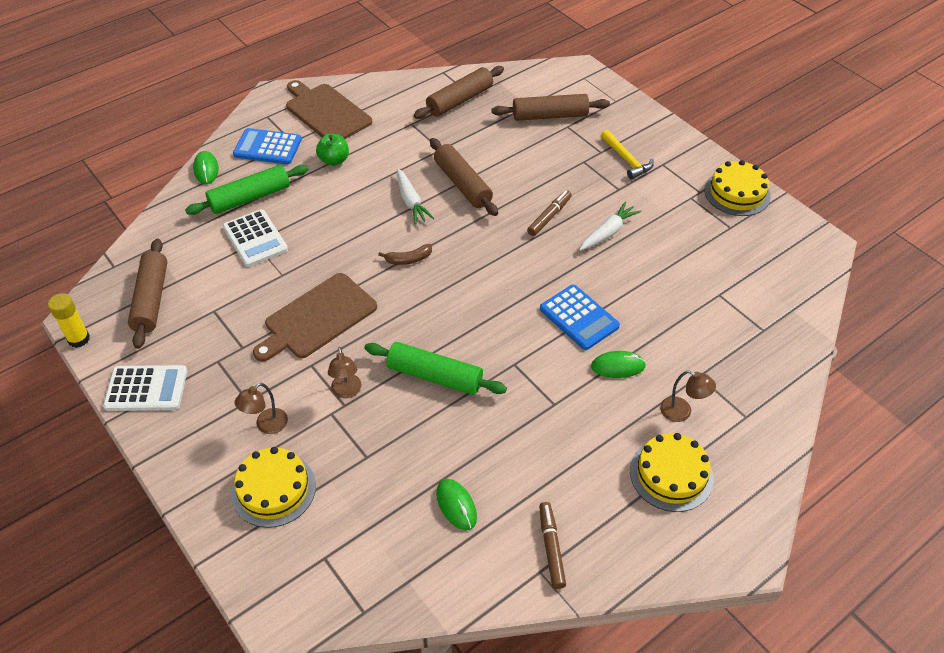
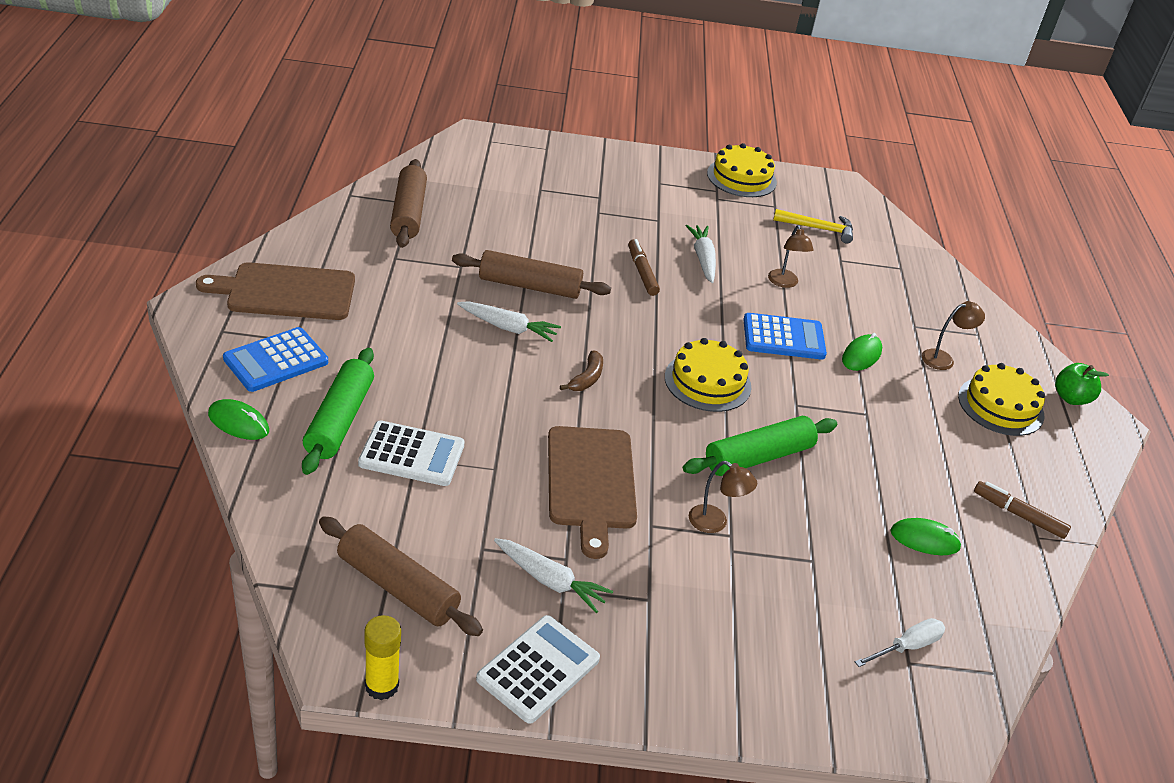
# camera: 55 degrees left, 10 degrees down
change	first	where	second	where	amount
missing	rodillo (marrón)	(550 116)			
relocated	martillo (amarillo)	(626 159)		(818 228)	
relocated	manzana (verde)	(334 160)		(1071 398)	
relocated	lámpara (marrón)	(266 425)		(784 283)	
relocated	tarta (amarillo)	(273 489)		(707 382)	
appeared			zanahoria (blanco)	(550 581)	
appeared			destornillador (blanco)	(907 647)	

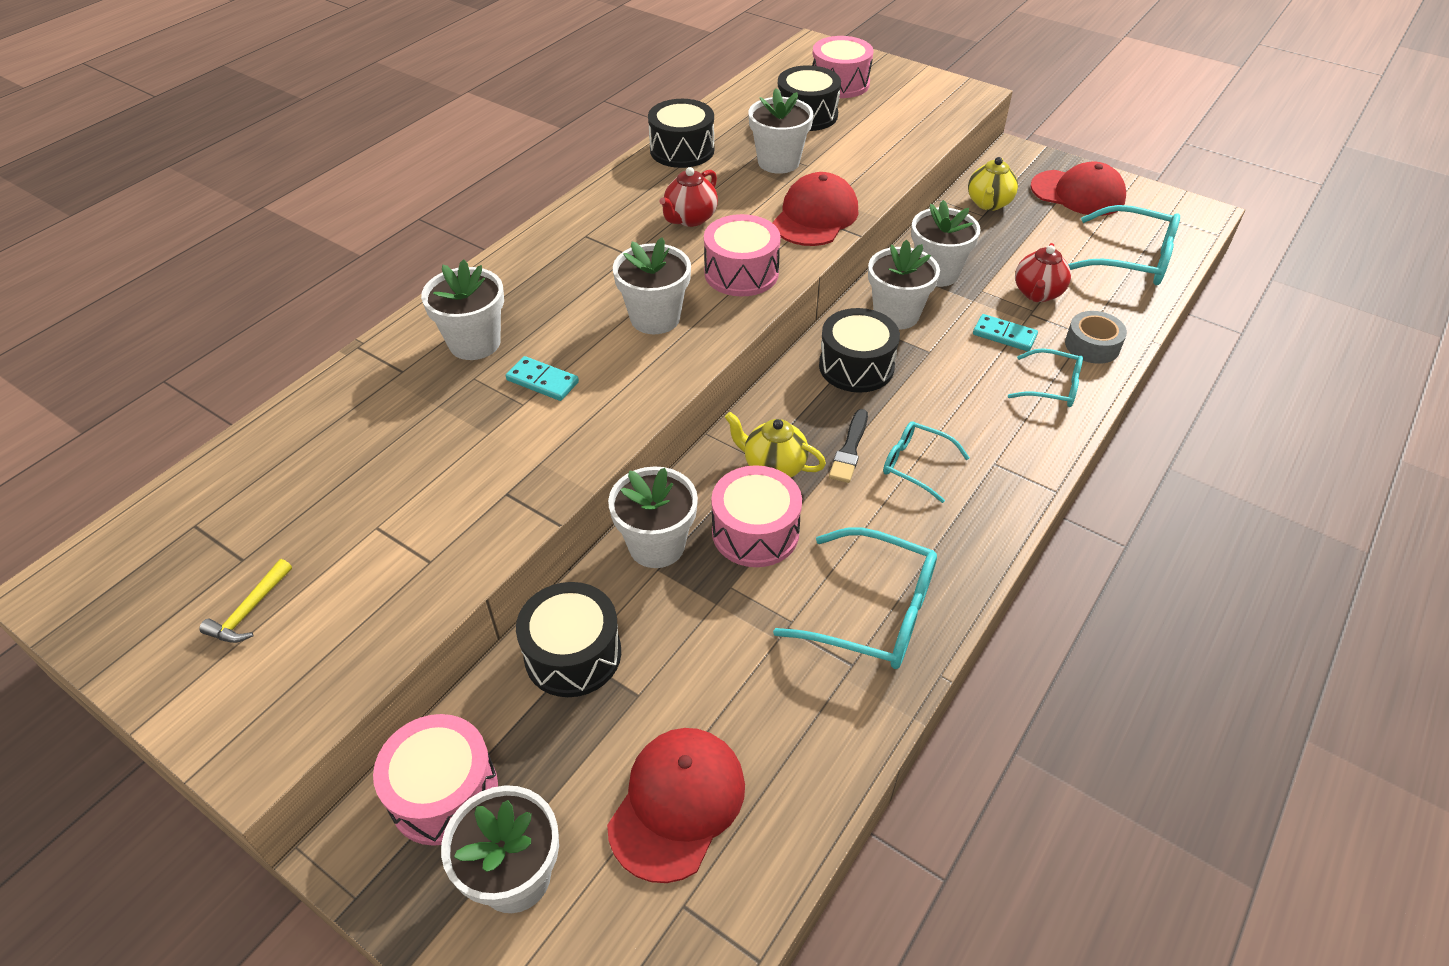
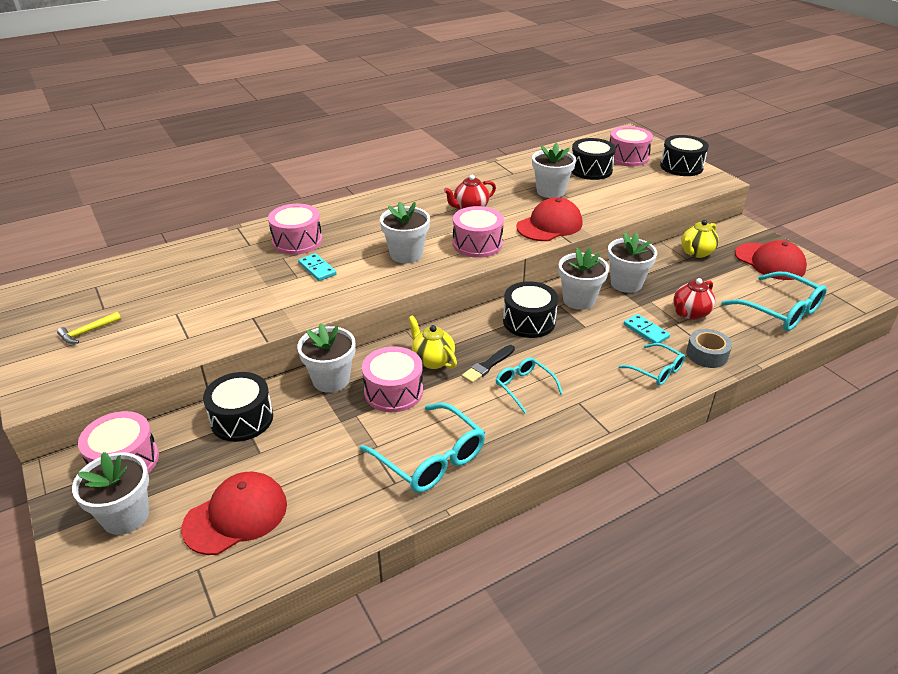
# camera: 25 degrees right, 10 degrees down
change	first	where	second	where	amount
relocated	tambor (negro)	(682 150)		(681 166)	
exchanged	maceta (blanco)	(474 343)	tambor (rosa)	(297 241)	

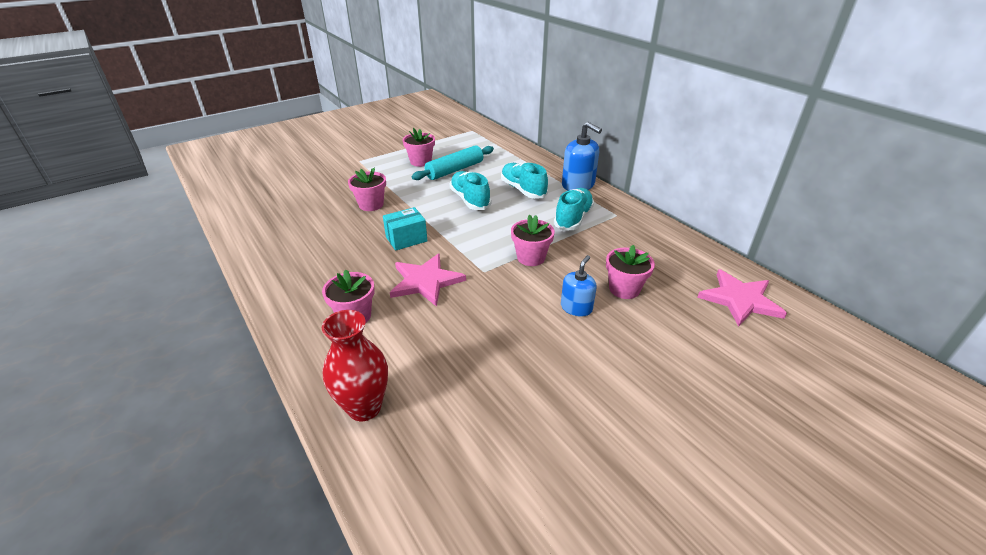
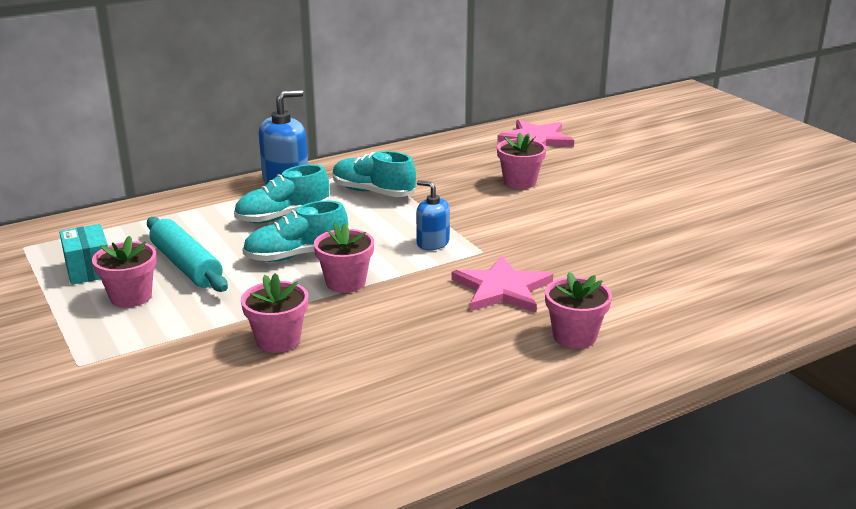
# camera: 85 degrees left, 10 degrees down
change	first	where	second	where	amount
relocated	caja (turquesa)	(406 239)		(89 269)	
relocated	maceta (rosa)	(531 257)		(345 282)	
relocated	dispensador de jabón (azul)	(576 308)		(432 243)	
missing	florero (rojo)	(364 407)			

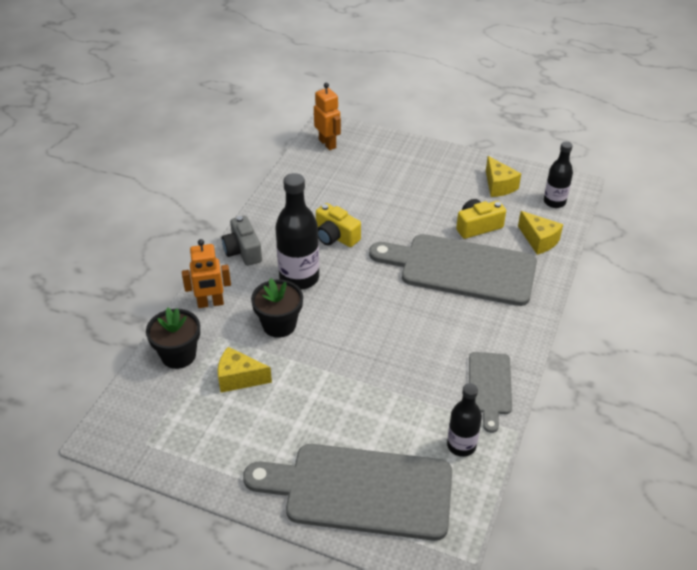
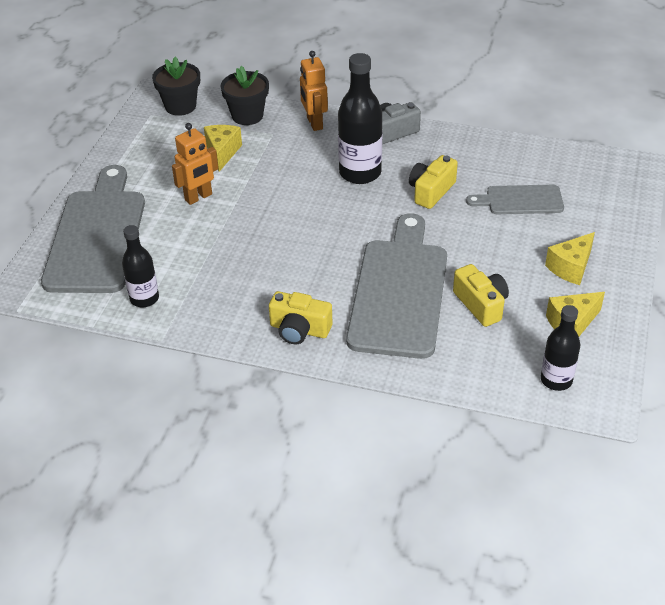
# camera: 85 degrees right, 0 degrees up
change	first	where	second	where	amount
relocated	robot (naranja)	(327 144)		(198 197)	
relocated	queso (amarillo)	(539 240)		(571 267)	
relocated	maceta (negro)	(279 325)		(180 106)	
relocated	tabla de cortar (gris)	(489 386)		(520 200)	
appeared			cámara (amarillo)	(299 329)	

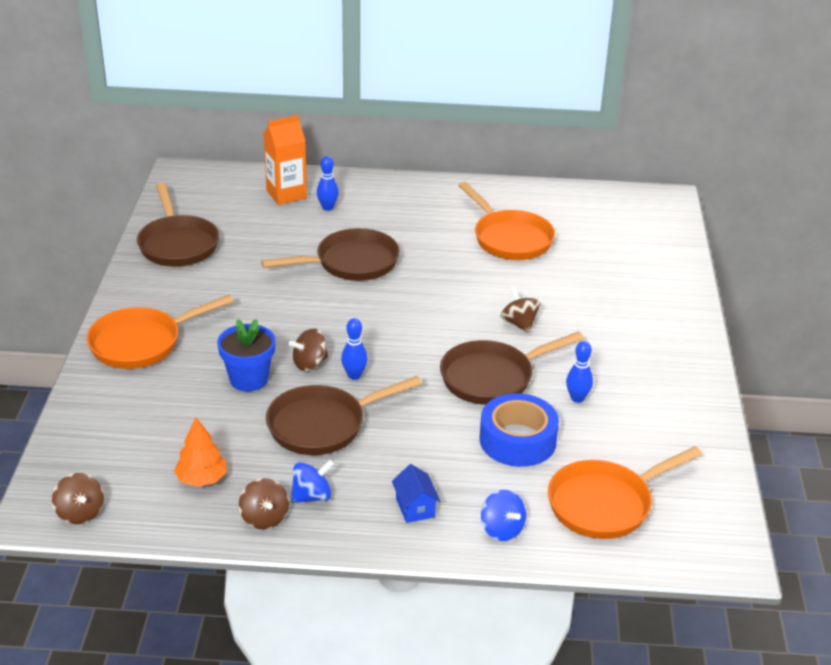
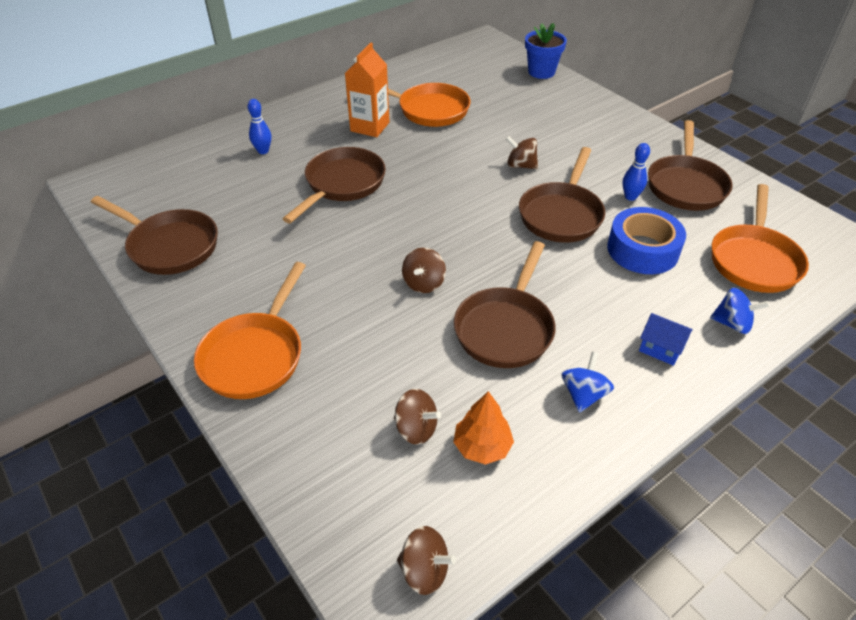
# camera: 40 degrees left, 10 degrees up
change	first	where	second	where	amount
relocated	cartón de leche (naranja)	(286 194)		(370 127)	
missing	bolo (azul)	(354 375)			
relocated	maceta (azul)	(249 379)		(541 72)	
relocated	peonza (marrón)	(264 518)		(416 428)	
appeared			sartén (marrón)	(685 185)	

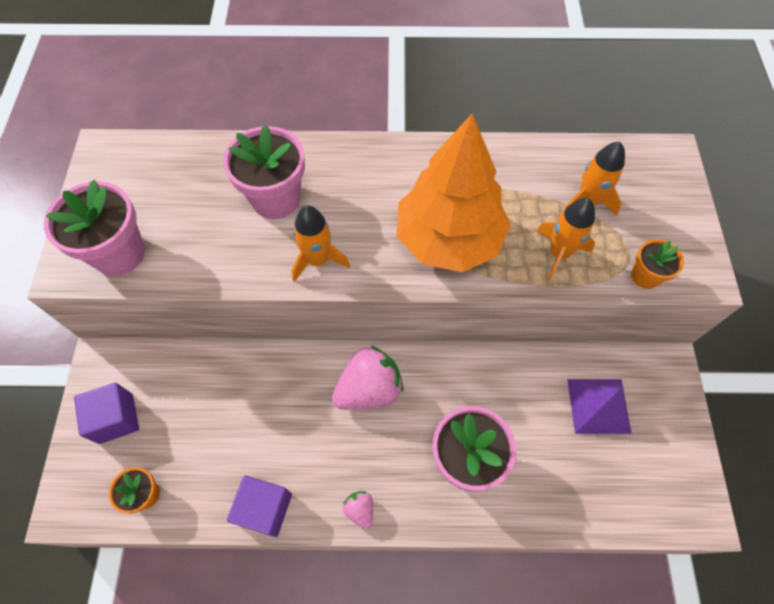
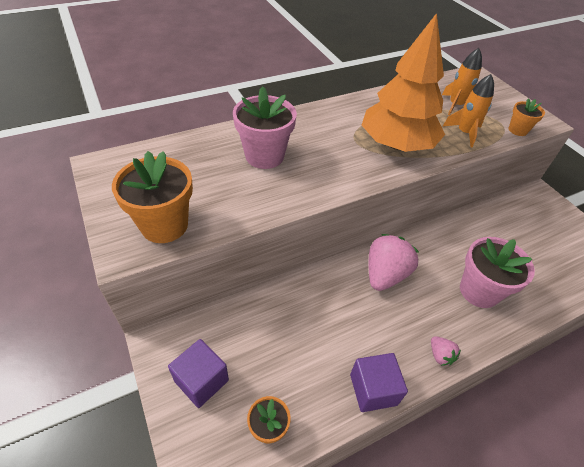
# camera: 30 degrees left, 15 degrees down
change	first	where	second	where	amount
colour	maceta (rosa)	(119 253)	maceta (naranja)	(164 225)	
missing	cohete (naranja)	(318 260)			
missing	pirámide (morado)	(598 405)			
spun	fresa (rosa)	(360 510)		(440 355)	150 degrees counterclockwise

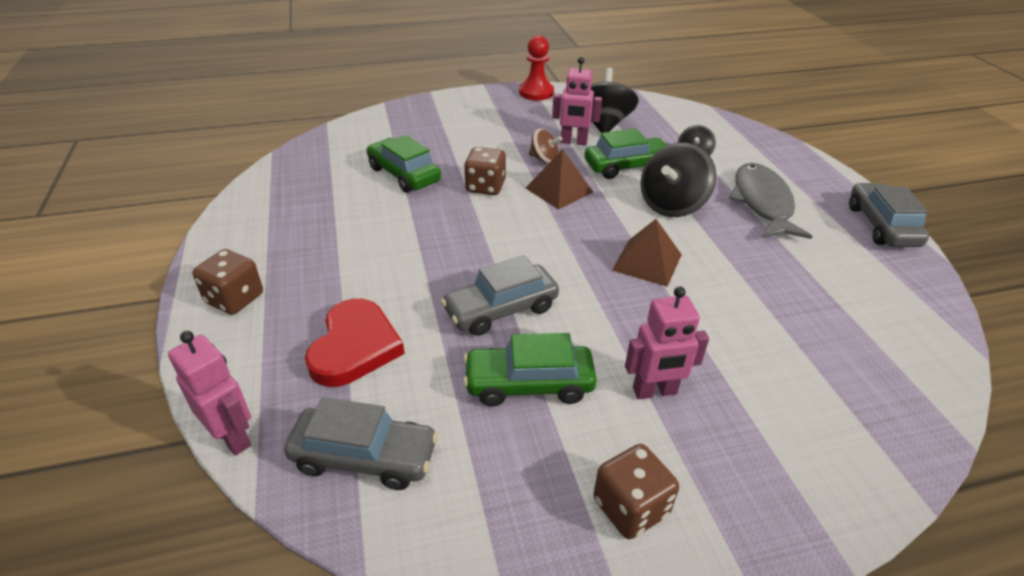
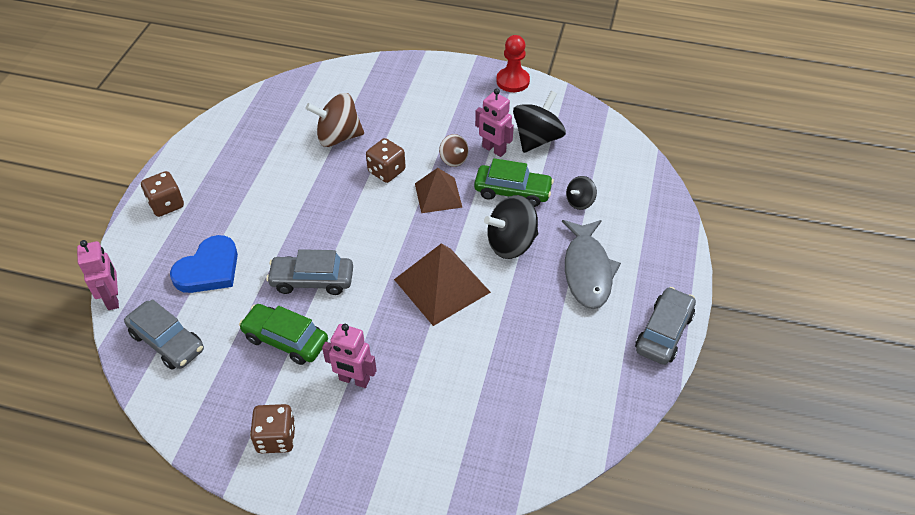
# camera: 30 degrees right, 10 degrees up
change	first	where	second	where	amount
exchanged	coche (verde)	(404 175)	peonza (marrón)	(338 137)	
spun	pez (gris)	(762 203)		(587 270)	150 degrees clockwise
size	pirámide (marrón)	(647 262)		(441 285)	x1.55
colour	corazón (rojo)	(354 347)	corazón (azul)	(209 269)	

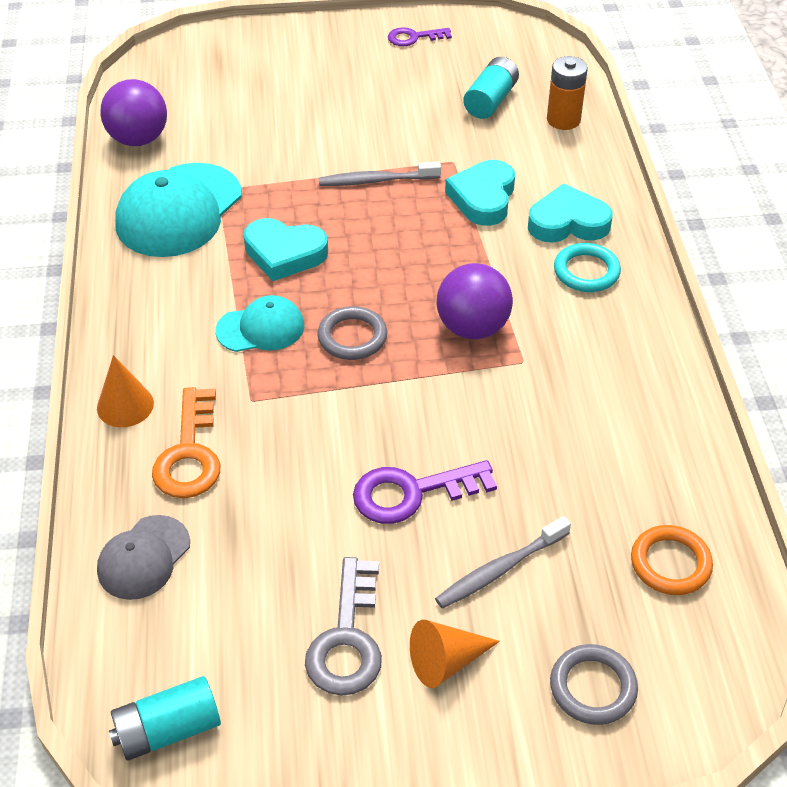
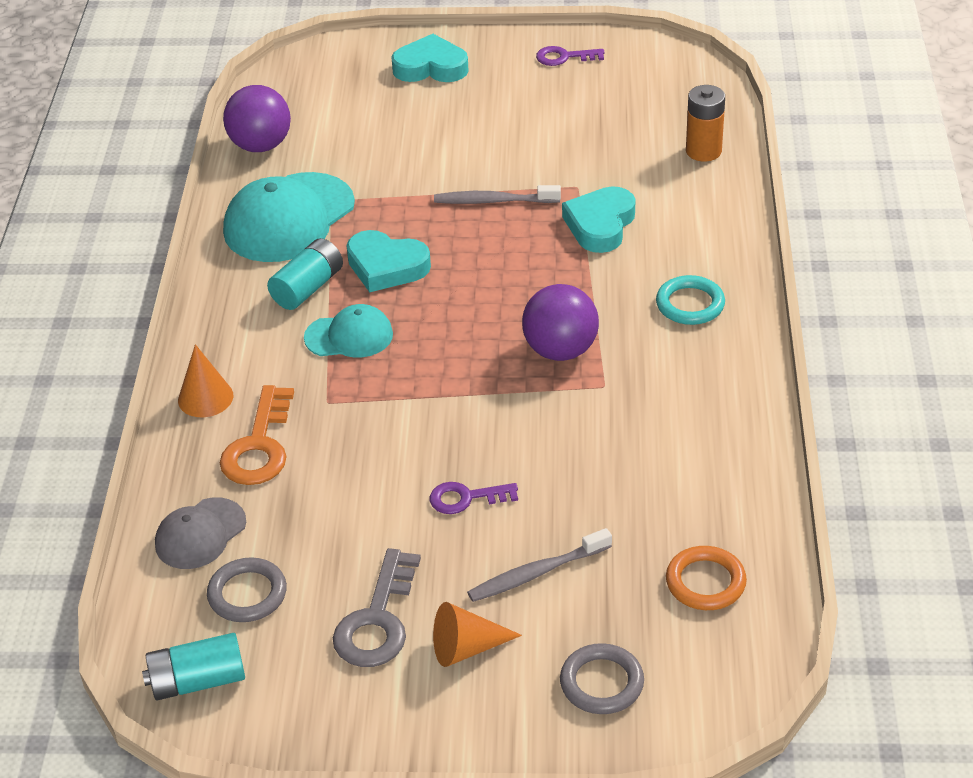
# camera: 10 degrees right, 5 degrees down
change	first	where	second	where	amount
relocated	pila (turquesa)	(490 100)		(307 288)	
relocated	corazón (turquesa)	(568 222)		(431 67)	
relocated	anillo (gris)	(352 337)		(247 594)	
size	llave (morado)	(411 493)		(466 498)	x0.63

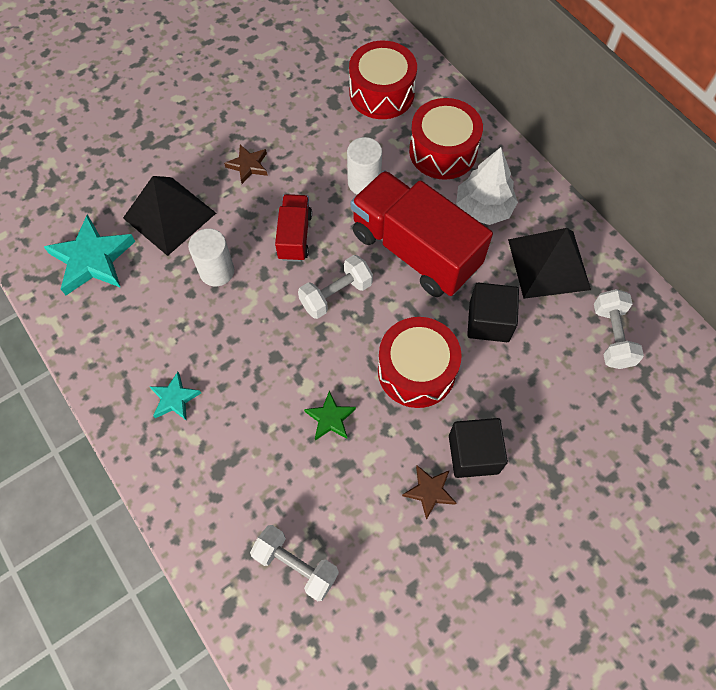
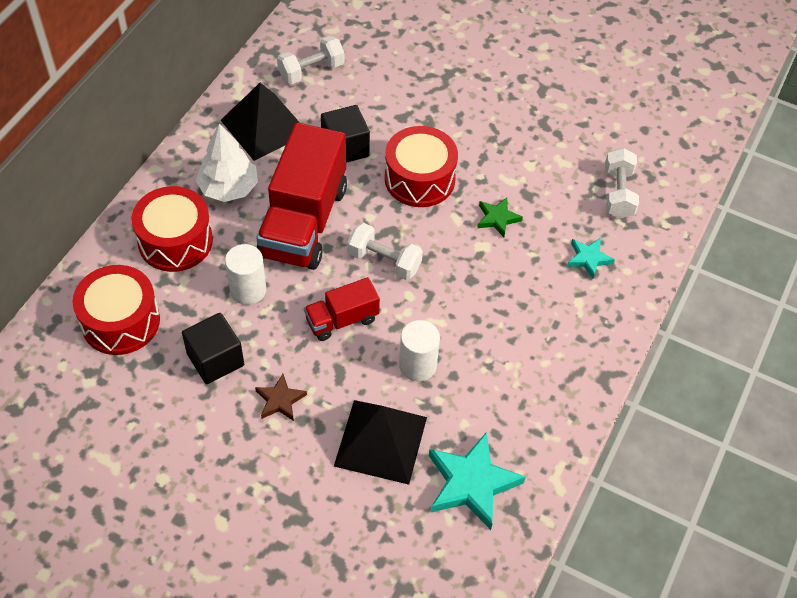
# camera: 120 degrees left, 10 degrees down
change	first	where	second	where	amount
relocated	estrella (turquesa)	(175 398)		(588 258)	
relocated	cubo (negro)	(473 454)		(215 359)	
missing	estrella (marrón)	(429 491)			

